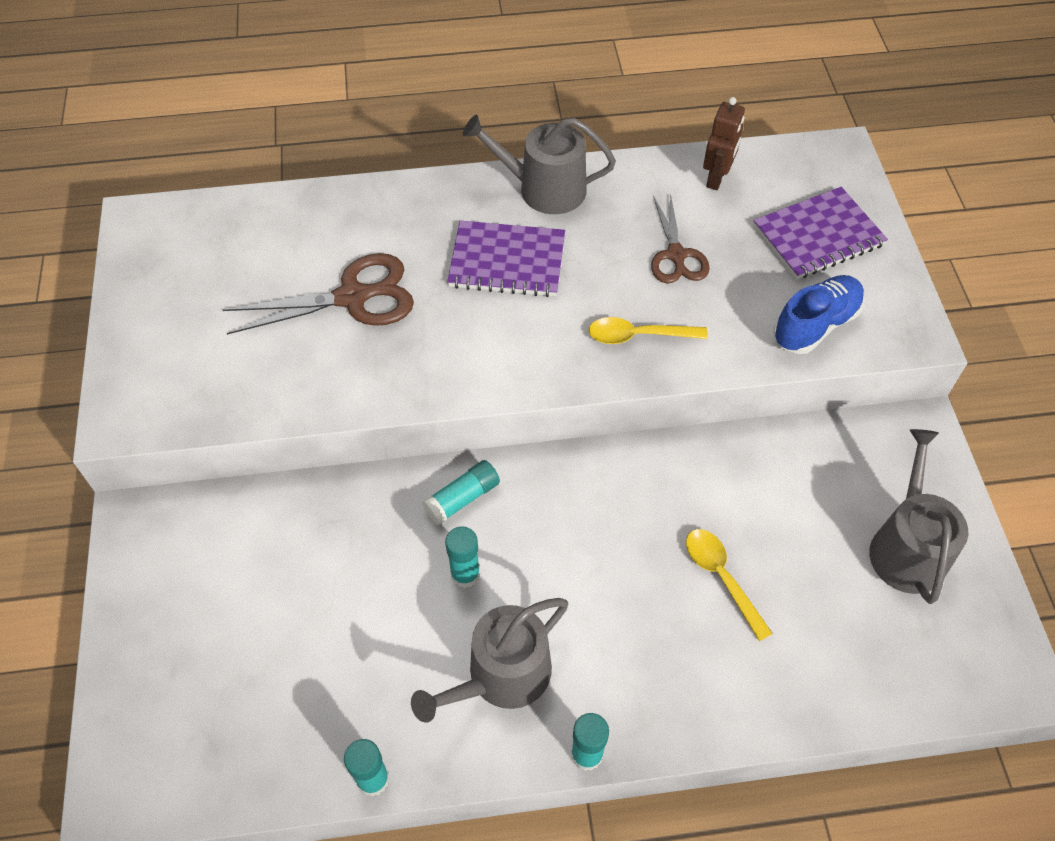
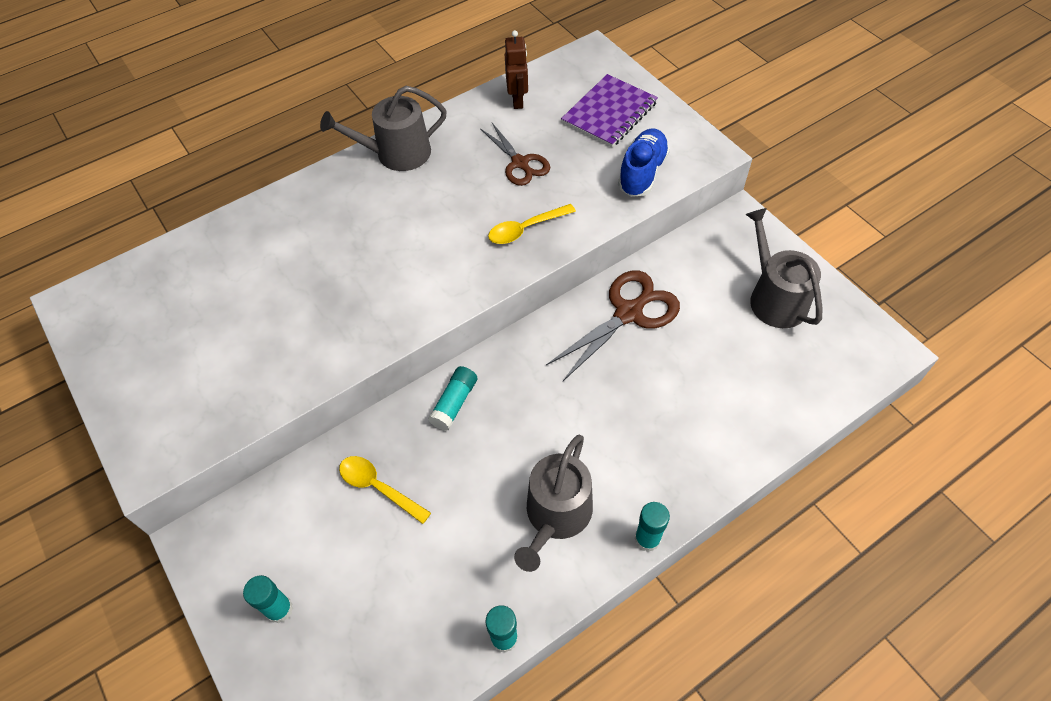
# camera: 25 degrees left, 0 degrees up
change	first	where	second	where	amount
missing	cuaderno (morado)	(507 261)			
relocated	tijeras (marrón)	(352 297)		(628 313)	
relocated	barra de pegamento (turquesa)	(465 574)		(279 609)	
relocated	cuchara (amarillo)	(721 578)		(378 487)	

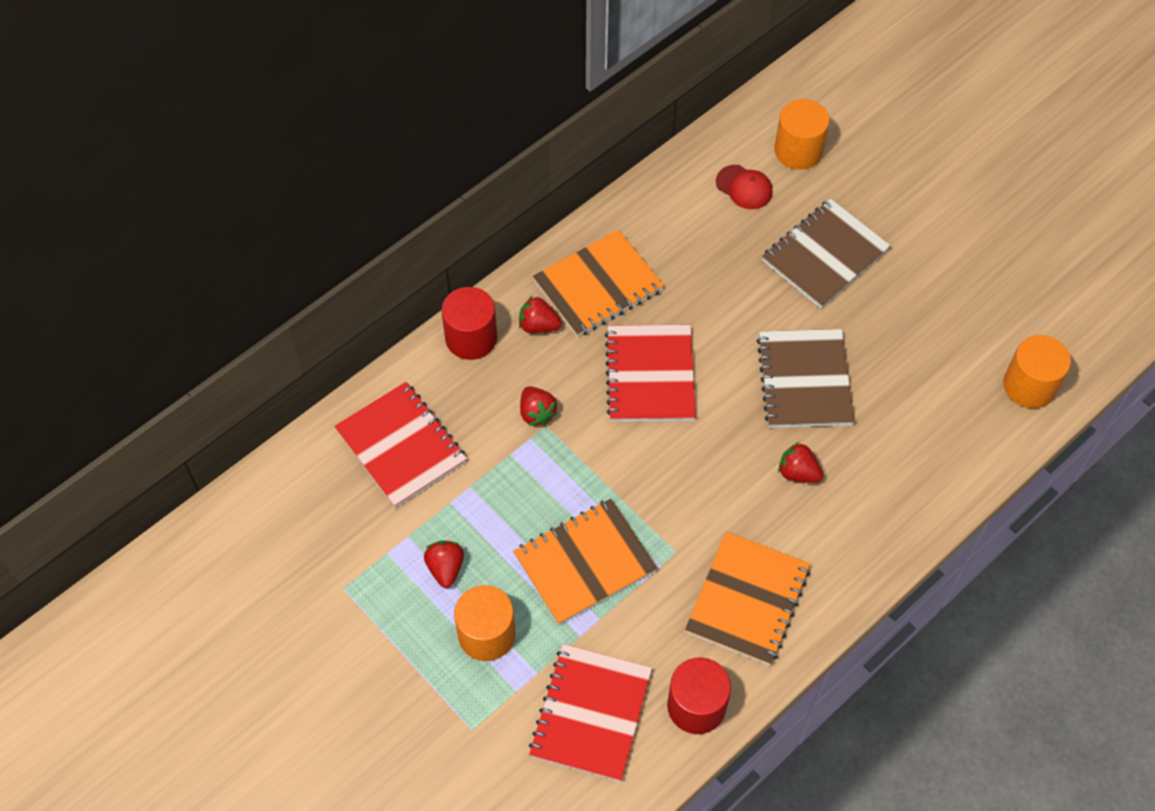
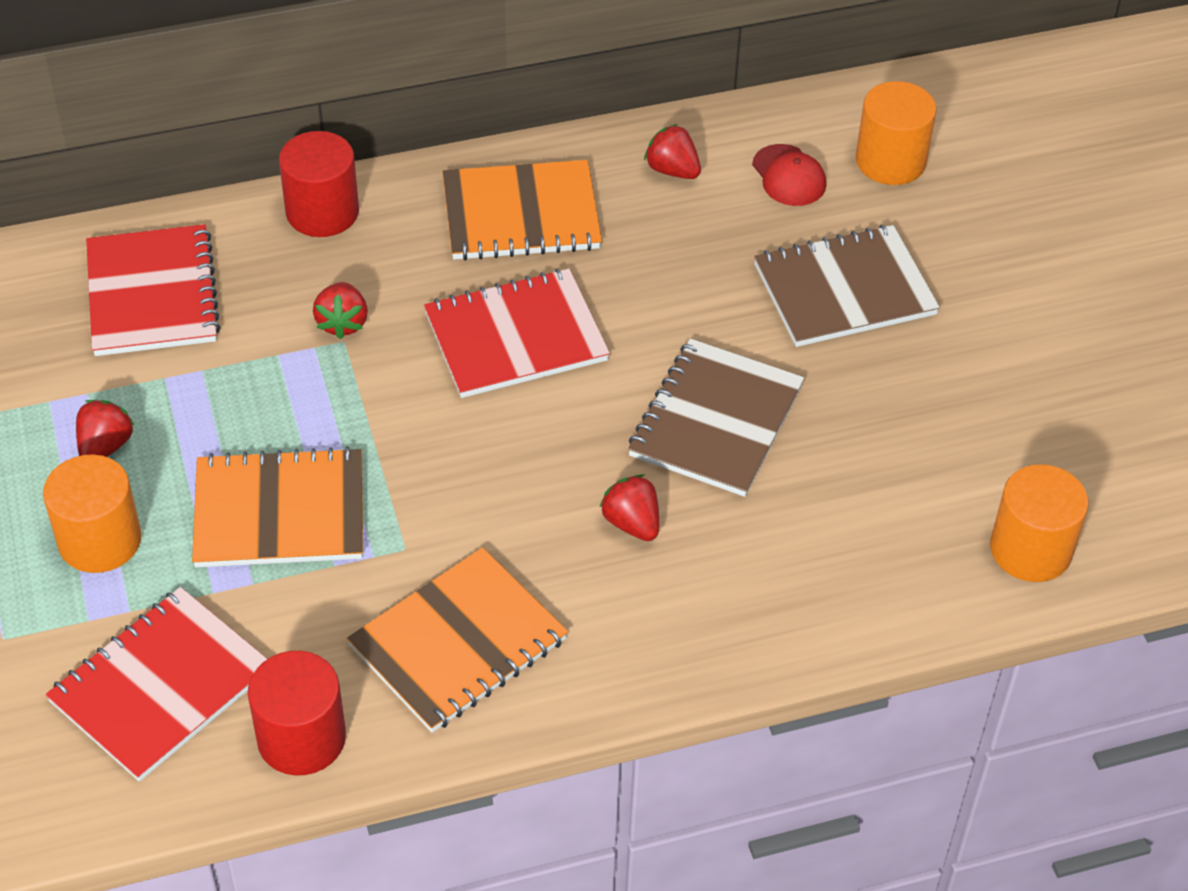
# camera: 25 degrees right, 10 degrees down
change	first	where	second	where	amount
relocated	fresa (rojo)	(538 325)		(672 170)	
spun	cuaderno (rojo)	(650 375)		(516 337)	45 degrees clockwise

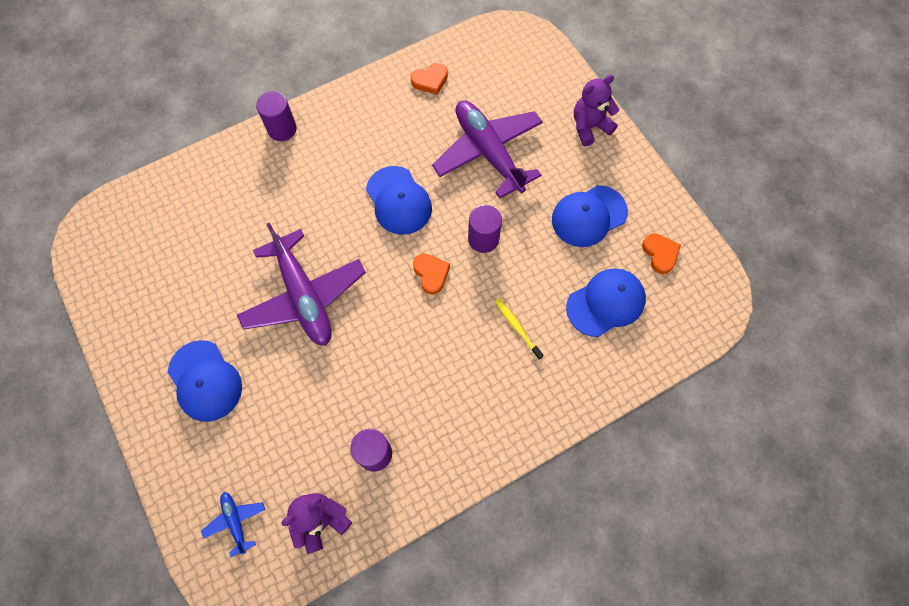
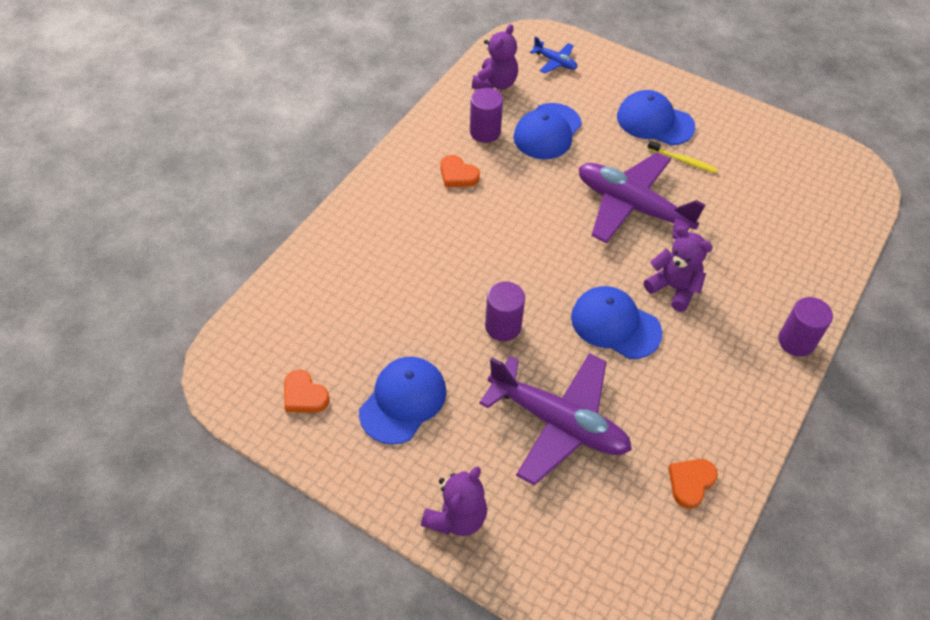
# camera: 150 degrees right, 15 degrees down
change	first	where	second	where	amount
relocated	corazón (naranja)	(431 274)		(457 175)	
relocated	gorra (azul)	(606 303)		(547 131)	
relocated	cepillo de dientes (amarillo)	(517 327)		(683 161)	
appeared			osito (morado)	(673 288)	

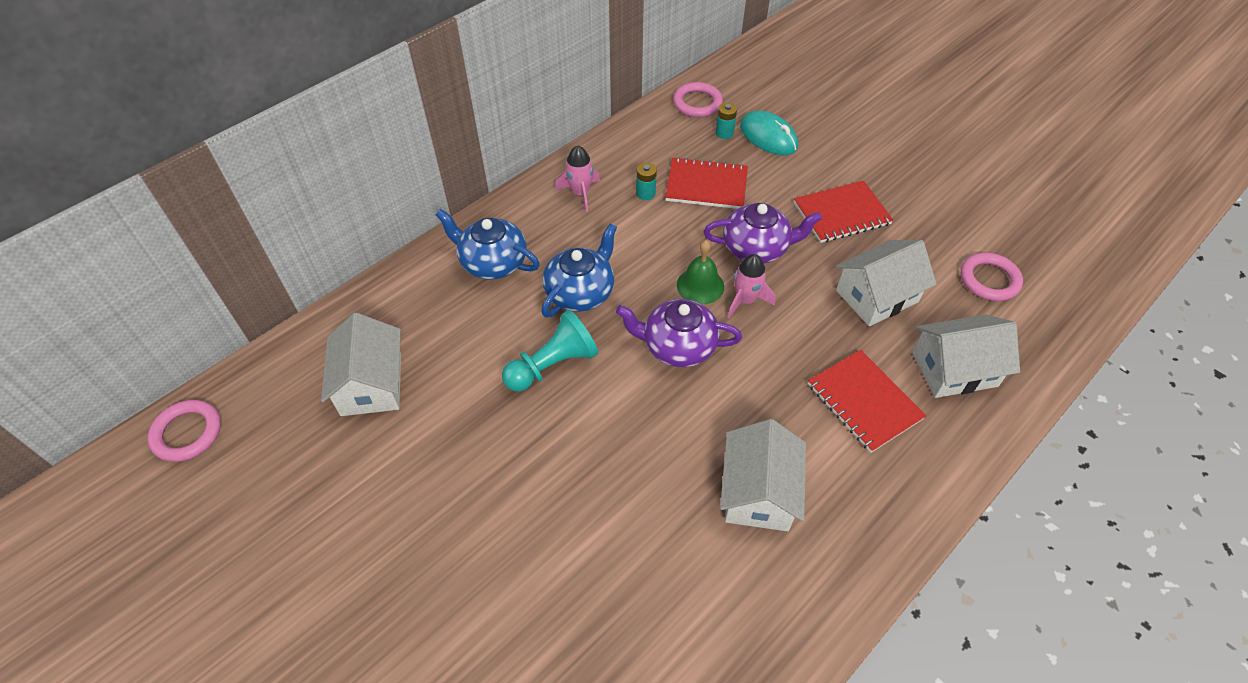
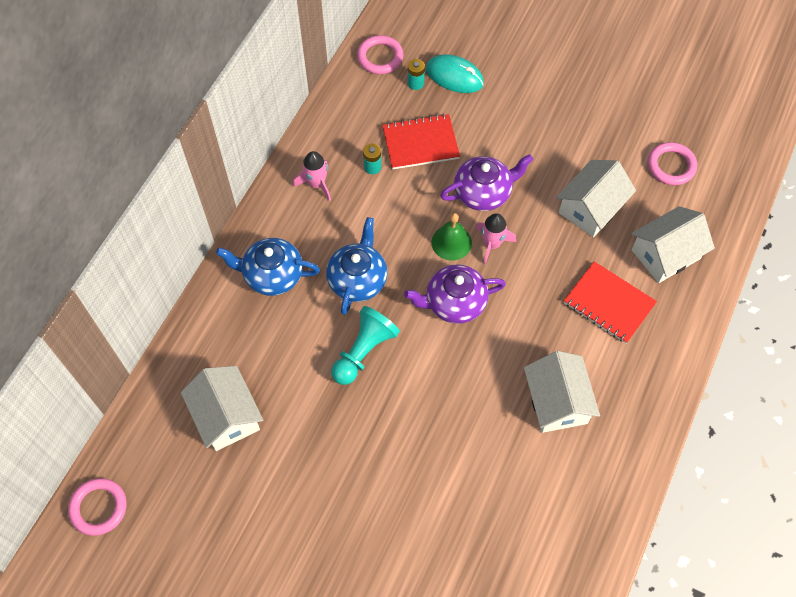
# camera: 20 degrees left, 10 degrees up
change	first	where	second	where	amount
missing	cuaderno (rojo)	(841 214)			

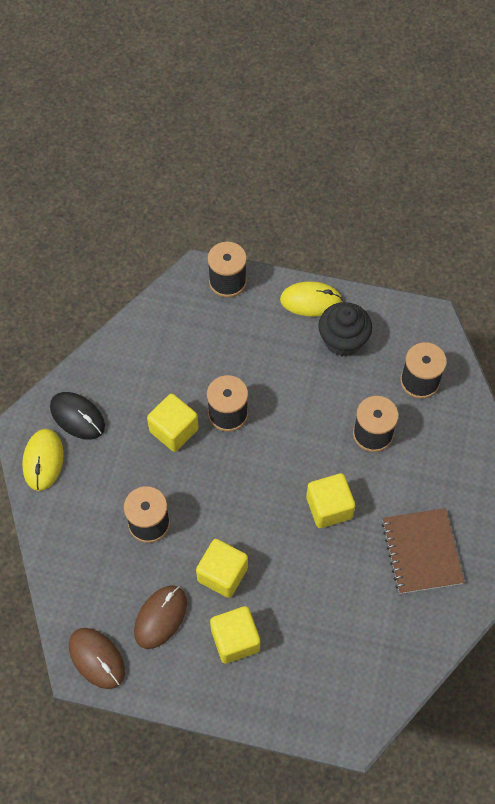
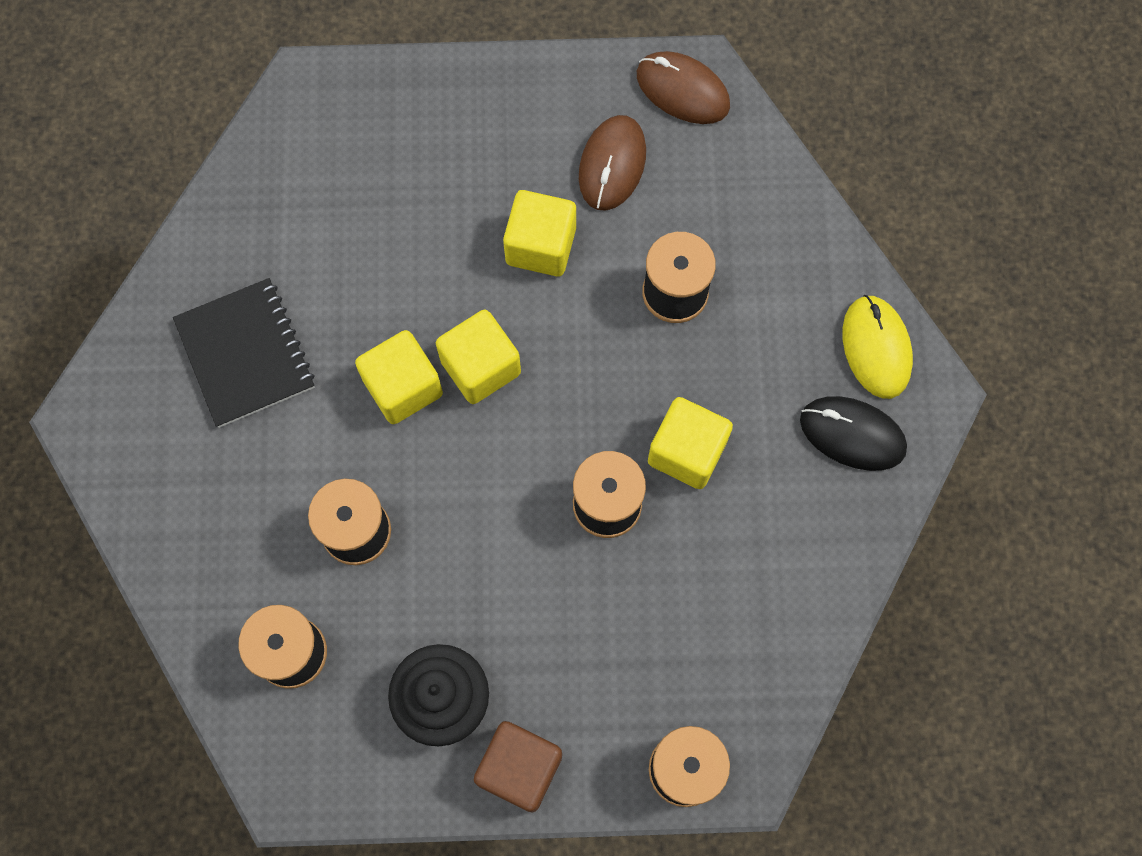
# camera: 165 degrees right, 10 degrees up
change	first	where	second	where	amount
exchanged	ratón (amarillo)	(311 301)	cubo (marrón)	(519 768)	
colour	cuaderno (marrón)	(422 552)	cuaderno (negro)	(245 354)	
relocated	cubo (amarillo)	(235 640)		(480 367)	

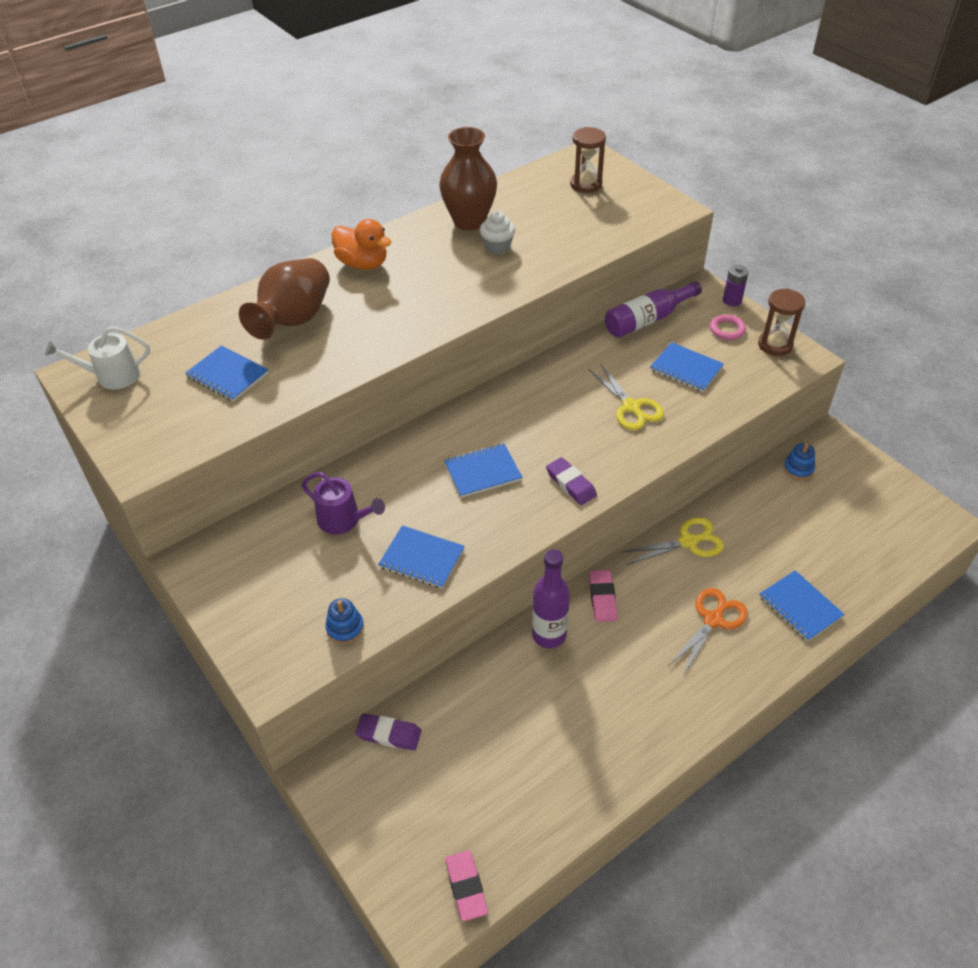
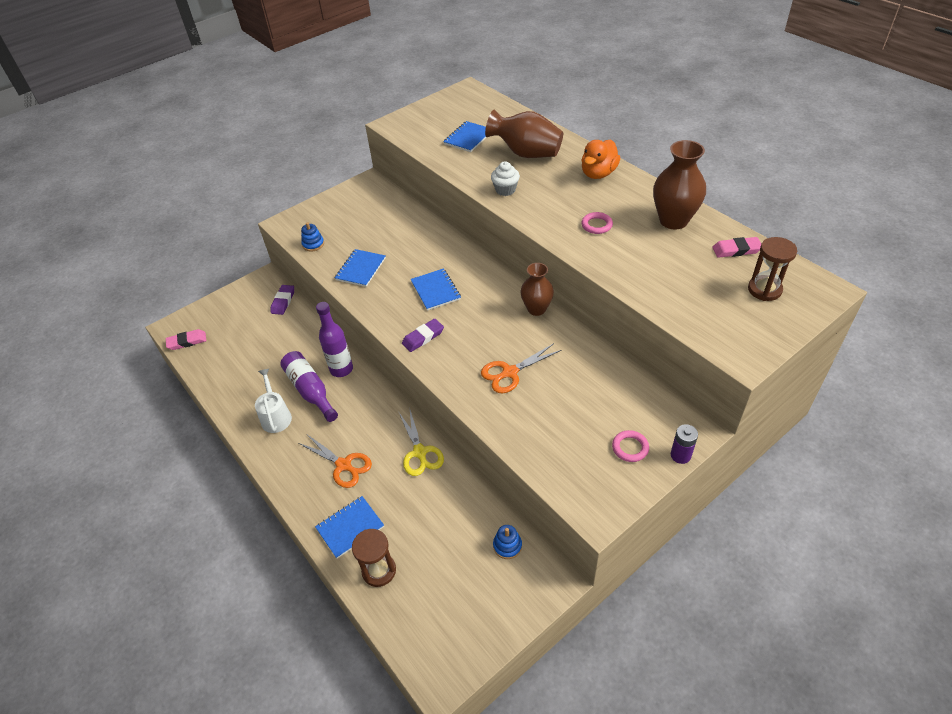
# camera: 90 degrees right, 0 degrees up
change	first	where	second	where	amount
relocated	magdalena (blanco)	(497 247)		(505 190)	
relocated	botella (morado)	(648 320)		(310 390)	
relocated	reloj de arena (marrón)	(775 345)		(379 571)	
relocated	regadera (blanco)	(112 376)		(276 416)	
missing	cuaderno (azul)	(686 368)			
colour	tijeras (amarillo)	(631 407)	tijeras (naranja)	(510 372)	
missing	regadera (morado)	(343 520)			
relocated	goma de borrar (rosa)	(602 598)		(736 250)	
appeared			anillo (rosa)	(596 225)	
appeared			florero (marrón)	(536 309)	

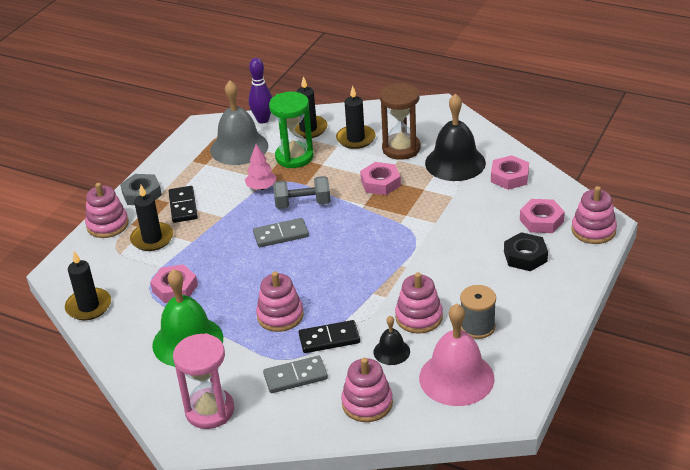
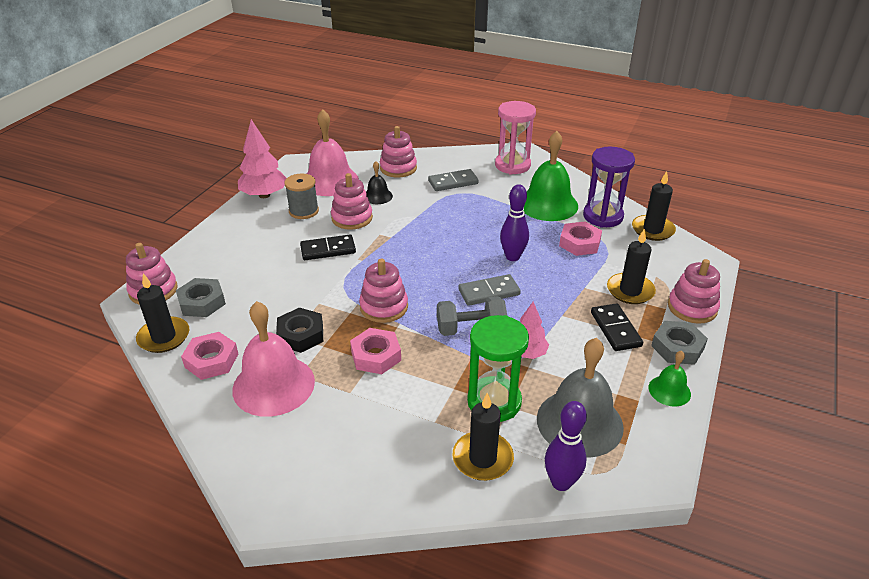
# camera: 175 degrees right, 0 degrees up
change	first	where	second	where	amount
missing	reloj de arena (marrón)	(401 149)			
relocated	vela (negro)	(356 139)		(164 337)	
colour	campana (negro)	(455 163)	campana (rosa)	(273 385)	
colour	tuerca (rosa)	(541 220)	tuerca (gris)	(202 302)	
relocated	tuerca (negro)	(525 256)		(301 335)	
relocated	juguete apilable (rosa)	(280 316)		(384 307)	
relocated	ficha de dominó (negro)	(329 339)		(328 250)	
appeared			árbol (rosa)	(264 195)	
appeared			reloj de arena (morado)	(603 216)	
appeared			bolo (morado)	(512 257)	
appeared			campana (verde)	(669 390)	

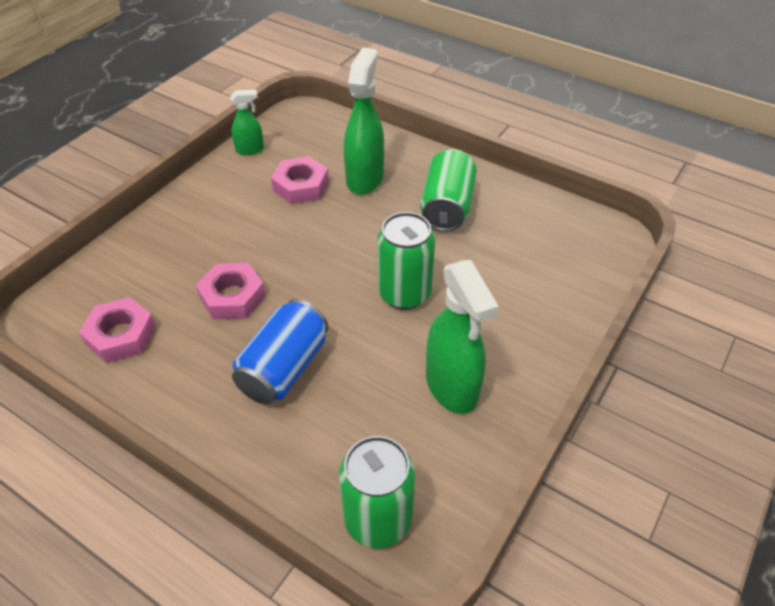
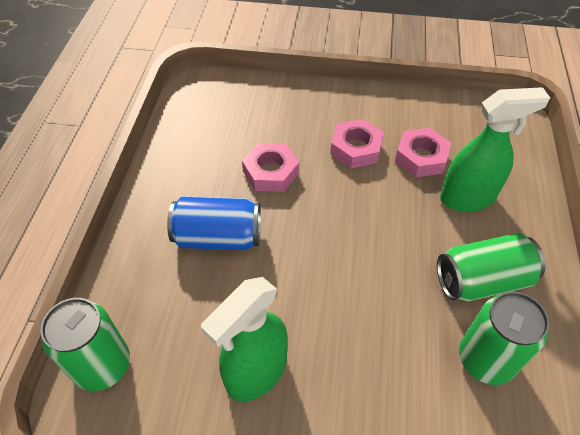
# camera: 65 degrees right, 5 degrees up
change	first	where	second	where	amount
missing	pulverizador (verde)	(250 150)			
relocated	lata (verde)	(404 293)		(486 359)	
relocated	tuerca (rosa)	(121 335)		(356 148)	

